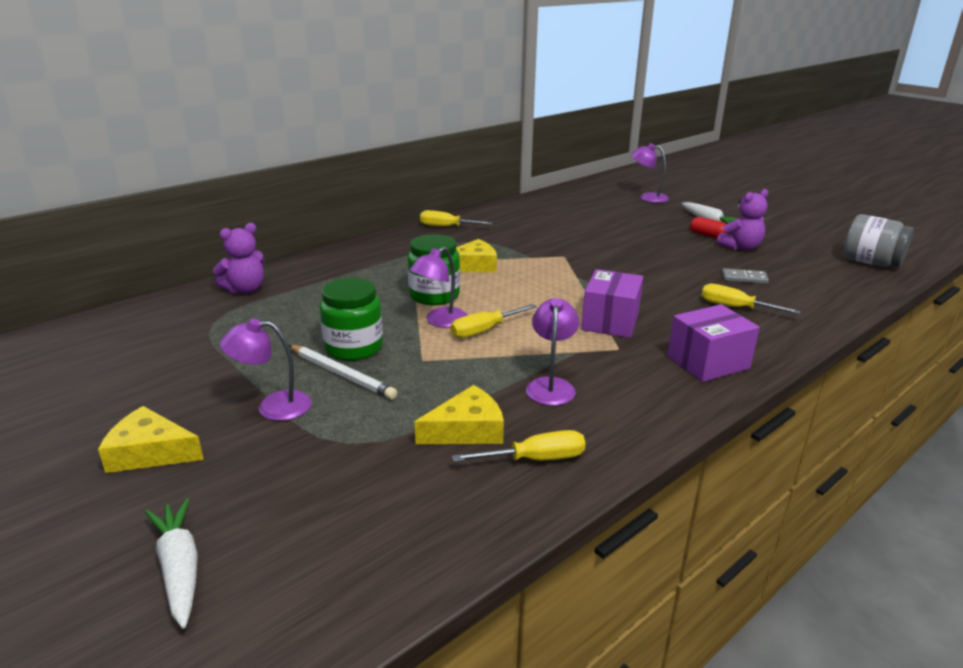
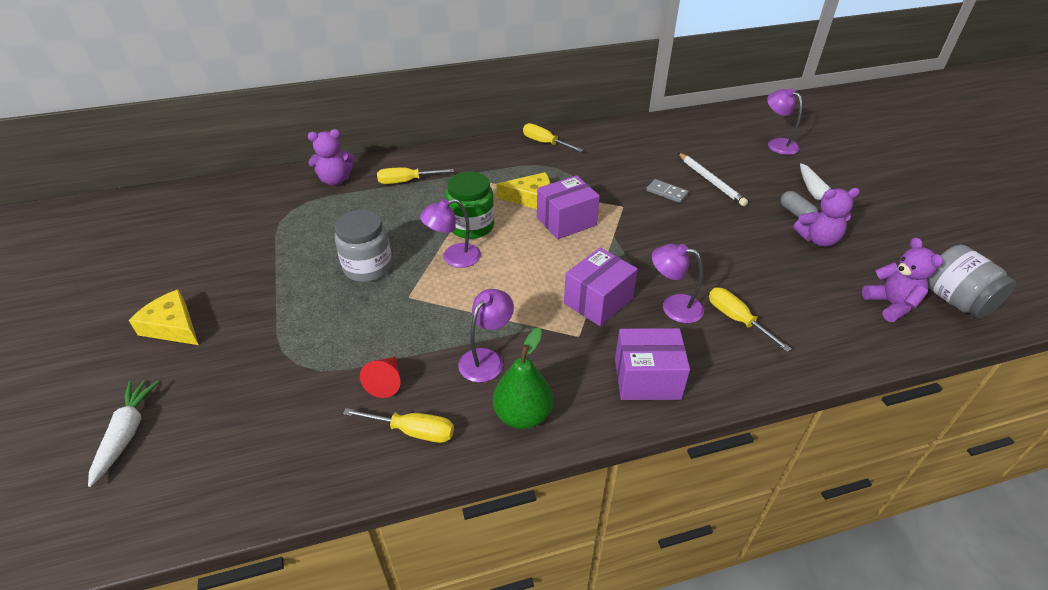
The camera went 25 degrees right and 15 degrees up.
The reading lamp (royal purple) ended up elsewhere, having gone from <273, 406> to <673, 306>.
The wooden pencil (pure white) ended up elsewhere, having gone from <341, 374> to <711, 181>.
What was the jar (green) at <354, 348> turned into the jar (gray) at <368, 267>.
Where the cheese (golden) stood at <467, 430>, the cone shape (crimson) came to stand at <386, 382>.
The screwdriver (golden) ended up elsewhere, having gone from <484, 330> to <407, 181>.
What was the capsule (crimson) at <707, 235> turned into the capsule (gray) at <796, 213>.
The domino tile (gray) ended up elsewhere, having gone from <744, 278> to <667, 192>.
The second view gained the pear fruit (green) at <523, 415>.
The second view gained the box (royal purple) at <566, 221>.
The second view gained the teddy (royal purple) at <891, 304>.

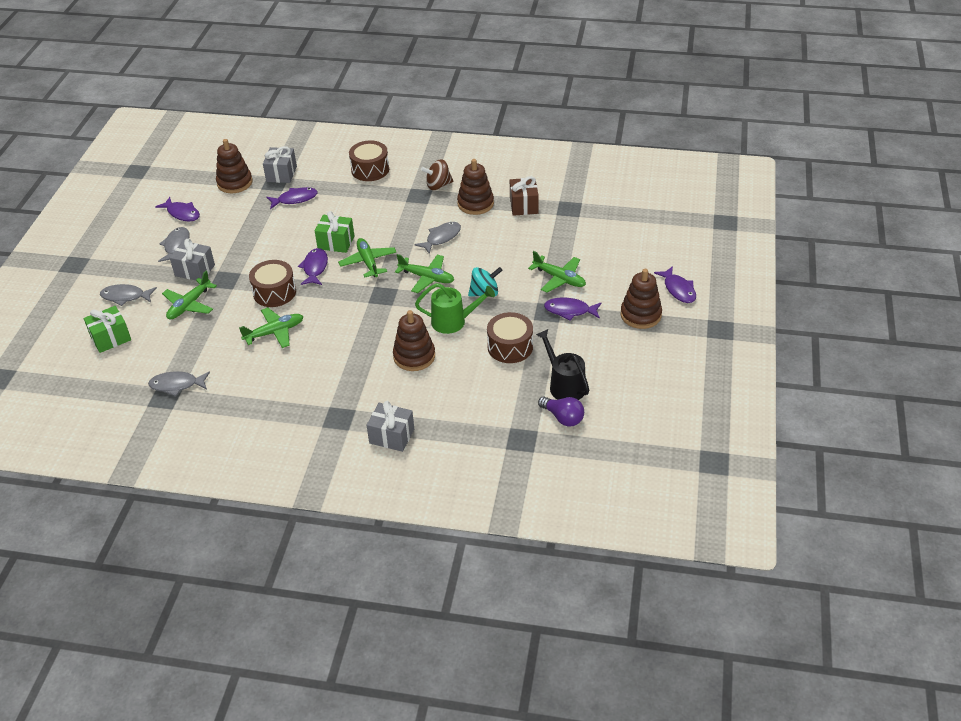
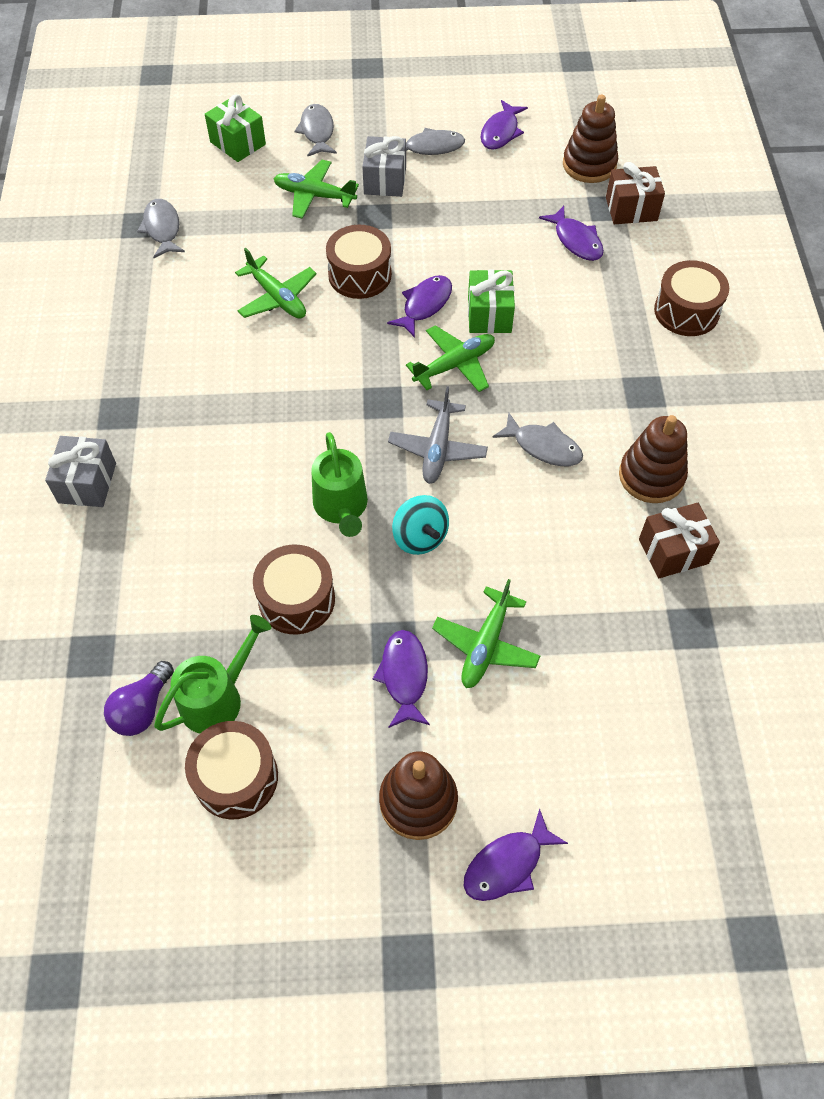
The camera went 75 degrees right and 15 degrees up.
What was the gift (gray) at <281, 174> turned into the gift (dark brown) at <631, 209>.
The fish figure (royal purple) at <315, 268> ended up facing another way, 45 degrees counterclockwise from before.
The second view lost the stacking toy (dark brown) at <414, 356>.
What was the toy plane (green) at <427, 278> turned into the toy plane (gray) at <437, 449>.
The second view lost the spinning top (dark brown) at <438, 185>.
What was the watering pot (ebony) at <564, 385> turned into the watering pot (green) at <218, 697>.
The second view gained the drum (dark brown) at <236, 777>.

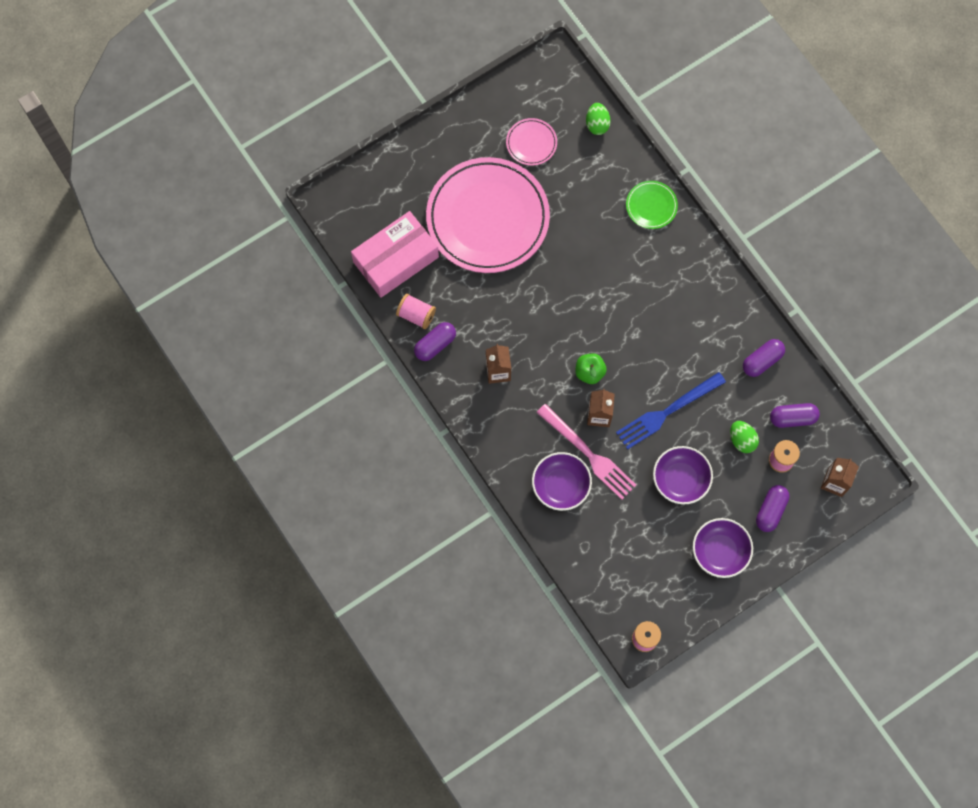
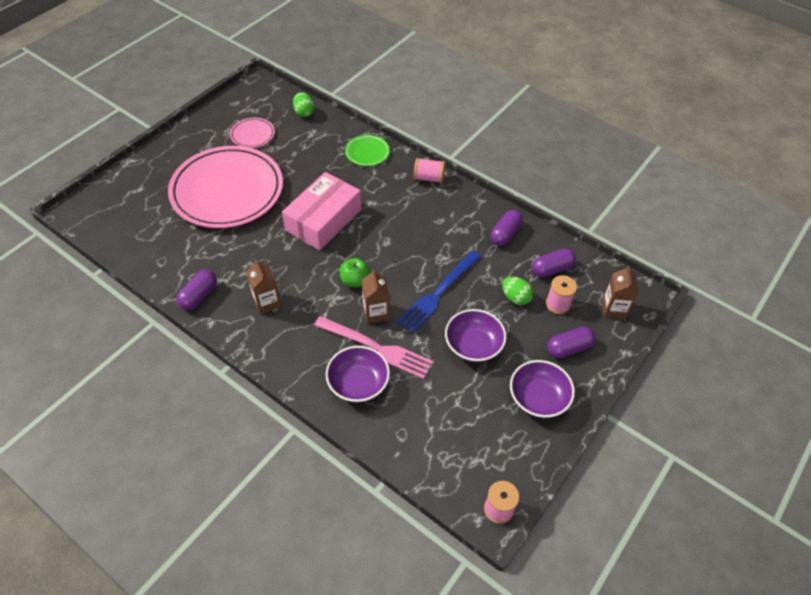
The camera went 20 degrees left and 20 degrees down.
The box (rosy) ended up elsewhere, having gone from <396, 259> to <323, 220>.
The bobbin (rosy) ended up elsewhere, having gone from <416, 315> to <428, 178>.
The capsule (royal purple) at <770, 510> ended up facing another way, 60 degrees clockwise from before.

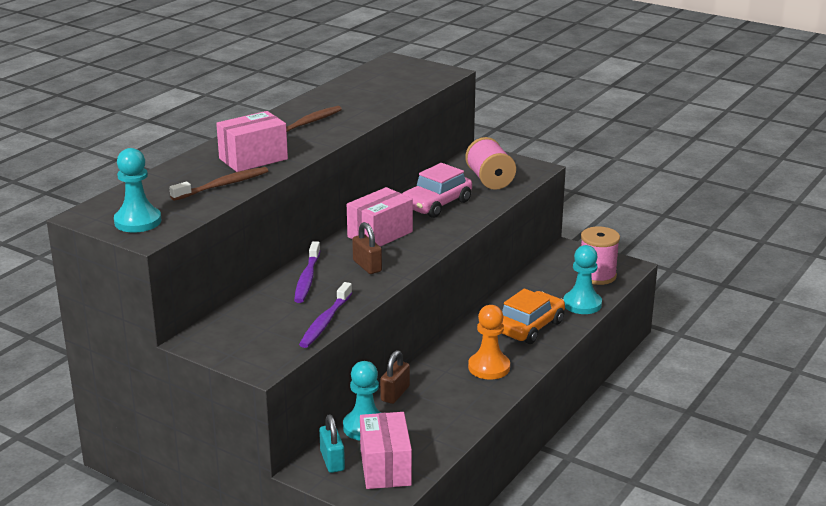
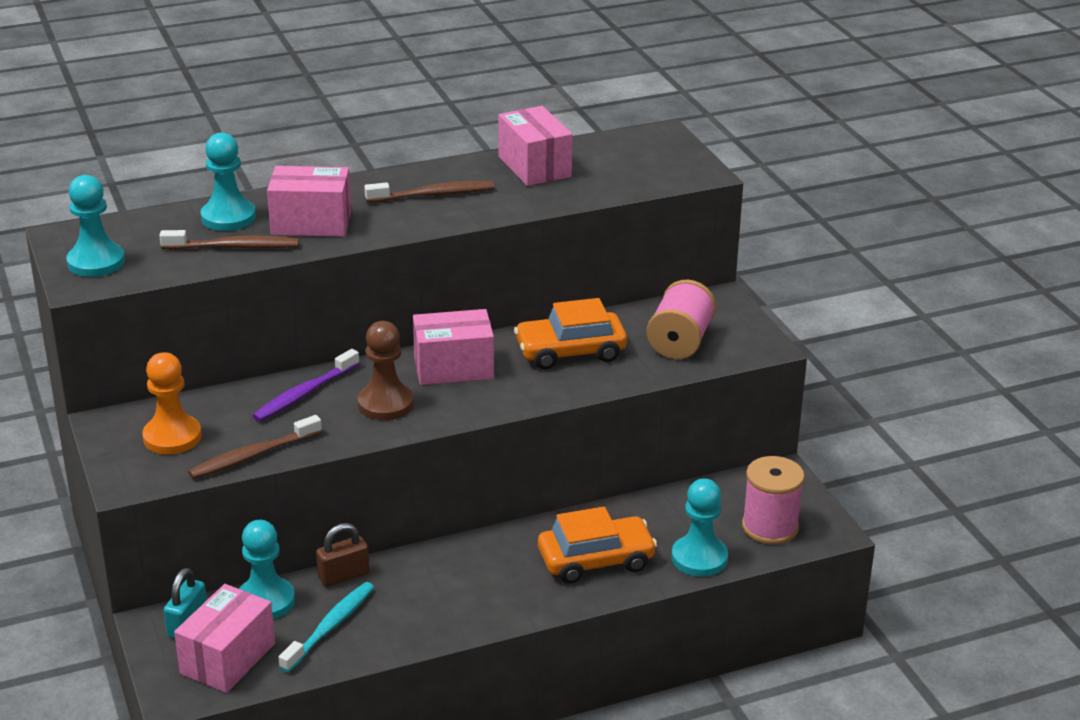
The camera went 35 degrees right and 5 degrees up.
What was the tooth brush (royal purple) at <325, 322> turned into the tooth brush (dark brown) at <253, 456>.
Where the padlock (dark brown) stood at <367, 266>, the chess pawn (dark brown) came to stand at <385, 404>.
What was the car (rosy) at <436, 204> turned into the car (bright orange) at <570, 352>.
The chess pawn (bright orange) ended up elsewhere, having gone from <489, 367> to <172, 437>.
The second view gained the chess pawn (aqua) at <228, 217>.
The second view gained the tooth brush (aqua) at <330, 627>.
The second view gained the box (rosy) at <534, 167>.

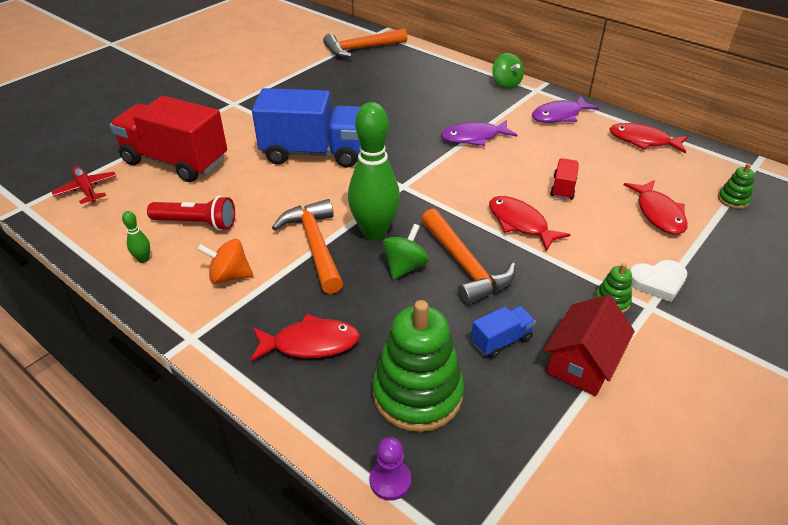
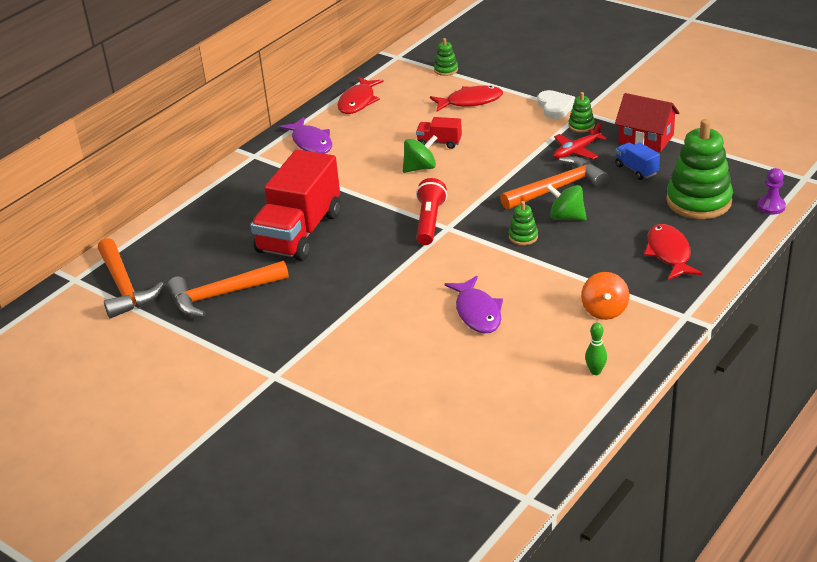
The camera went 90 degrees left and 5 degrees down.
The toy plane (crimson) ended up elsewhere, having gone from <87, 189> to <576, 151>.
The truck (crimson) ended up elsewhere, having gone from <175, 161> to <300, 232>.
The pocket torch (crimson) ended up elsewhere, having gone from <196, 223> to <429, 221>.
The second view lost the truck (blue) at <314, 153>.
The hammer (bright orange) ended up elsewhere, having gone from <315, 245> to <222, 295>.
Where the skittle (green) stood at <374, 232>, the stacking toy (green) came to stand at <523, 237>.
The fish figure (royal purple) ended up elsewhere, having gone from <474, 137> to <477, 312>.
The second view lost the fish figure (crimson) at <520, 223>.
The spinning top (green) ended up elsewhere, having gone from <506, 83> to <420, 168>.

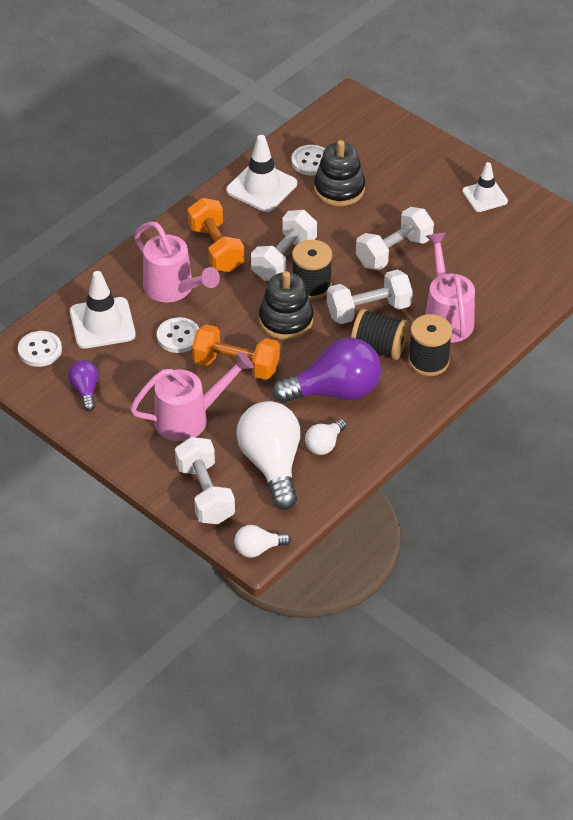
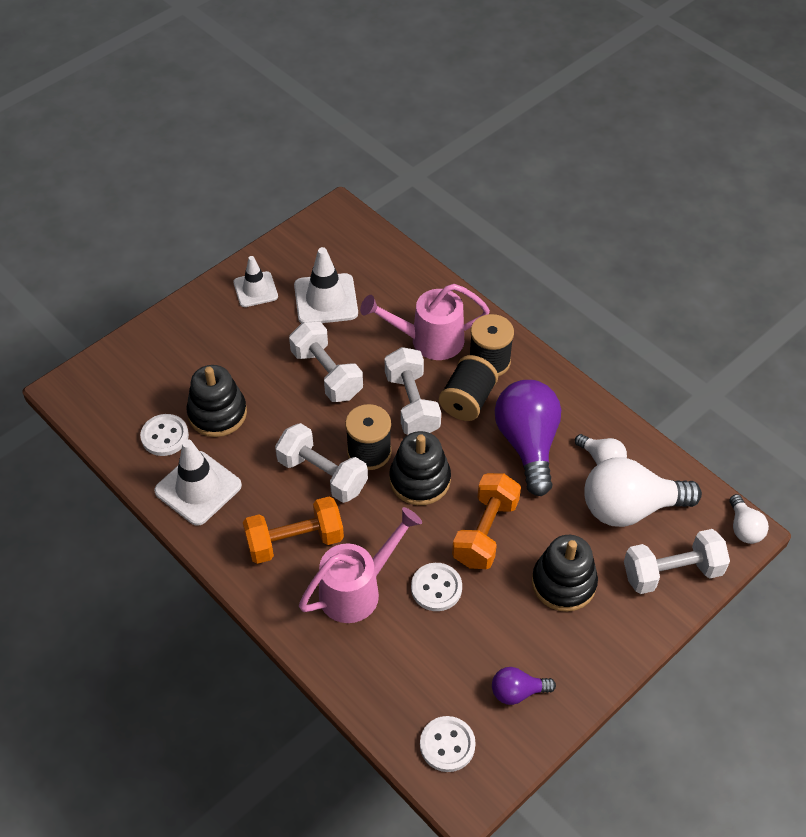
The camera went 85 degrees left and 5 degrees up.
The safety cone (pure white) ended up elsewhere, having gone from <102, 323> to <326, 299>.
Where the watering pot (rosy) stood at <189, 418>, the stacking toy (ebony) came to stand at <563, 583>.

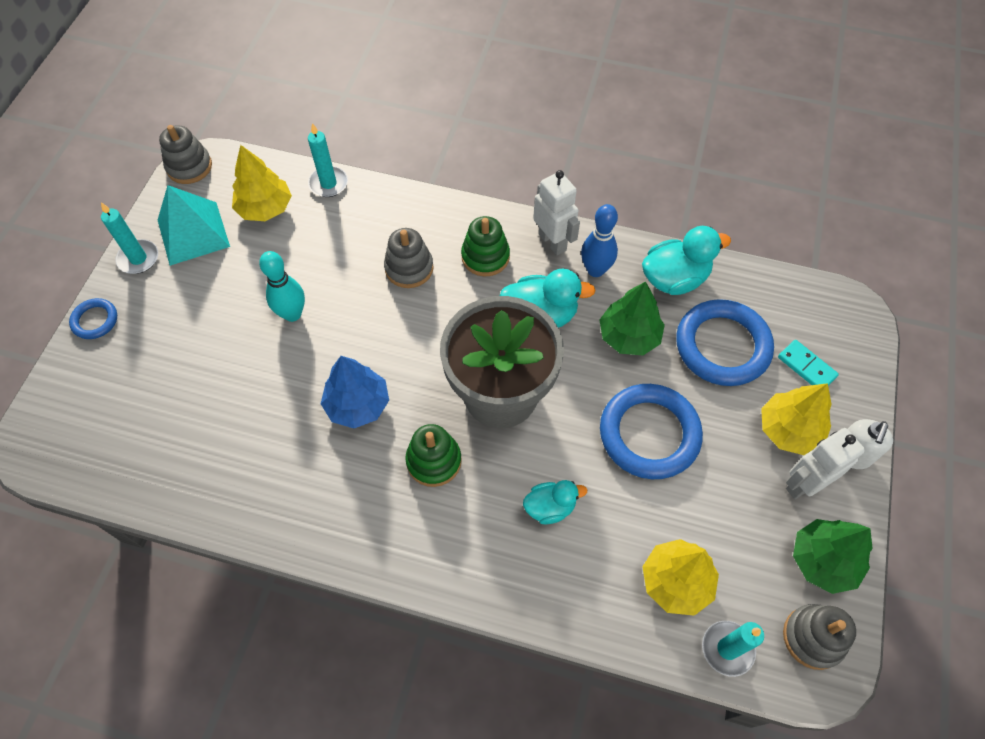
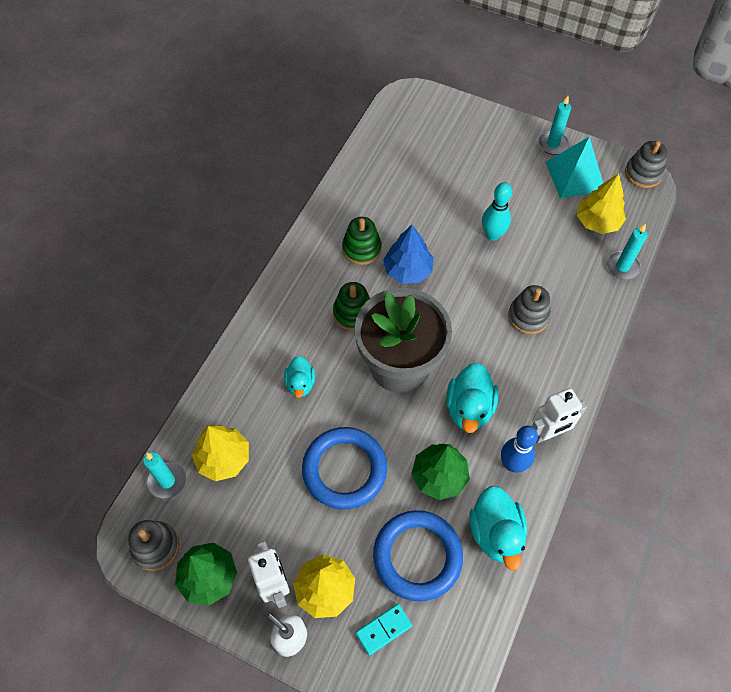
The camera went 100 degrees right and 0 degrees up.
The second view lost the ring (blue) at <95, 320>.
The stacking toy (green) ended up elsewhere, having gone from <485, 257> to <361, 249>.

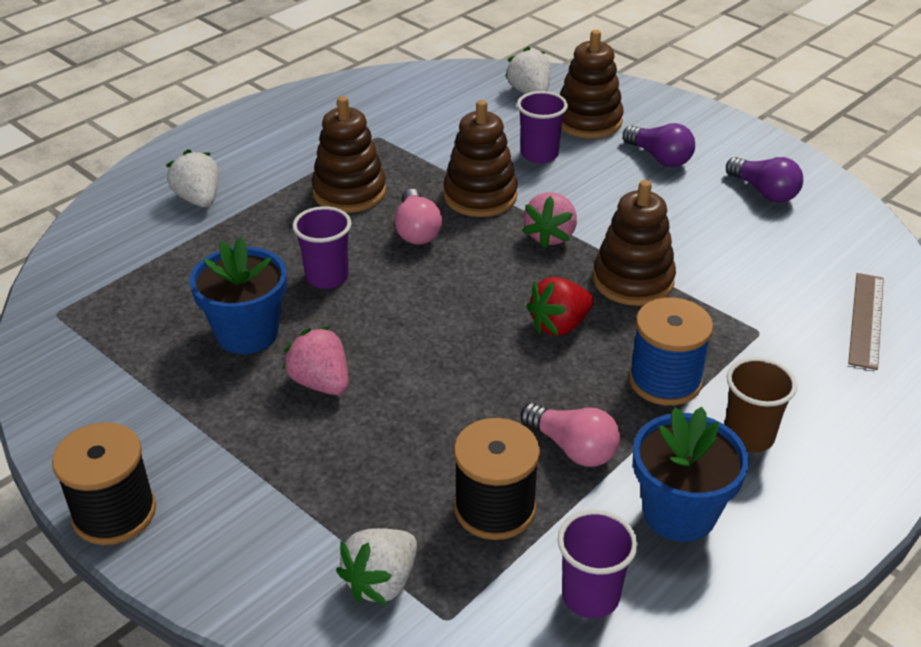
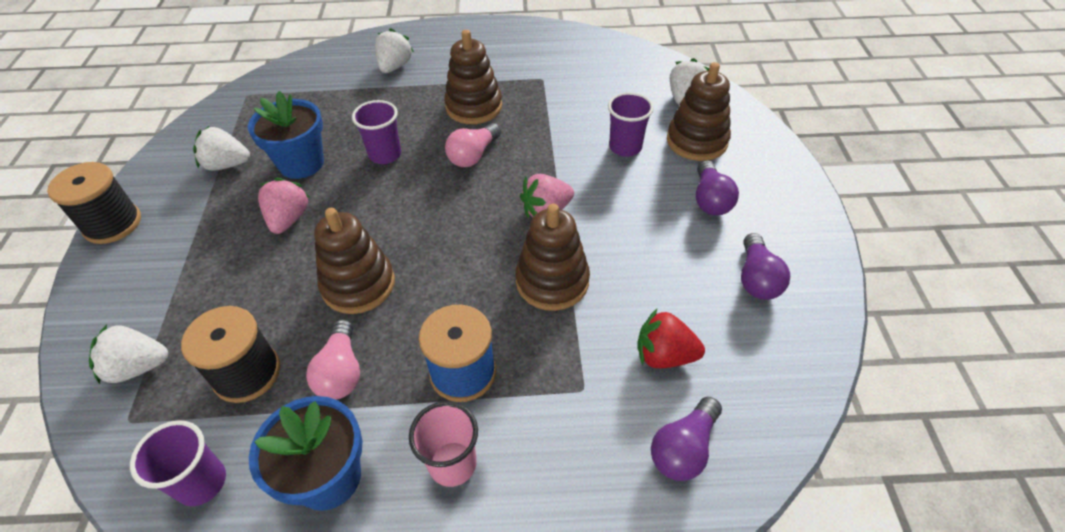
The camera went 45 degrees right and 10 degrees up.
The stacking toy (dark brown) ended up elsewhere, having gone from <480, 196> to <358, 285>.
The berry (crimson) ended up elsewhere, having gone from <559, 325> to <664, 355>.
What was the tumbler (dark brown) at <748, 436> turned into the tumbler (rosy) at <452, 464>.
Where the ruler (dark brown) stood at <866, 320>, the bulb (royal purple) came to stand at <683, 449>.
The second view gained the berry (pure white) at <227, 165>.

